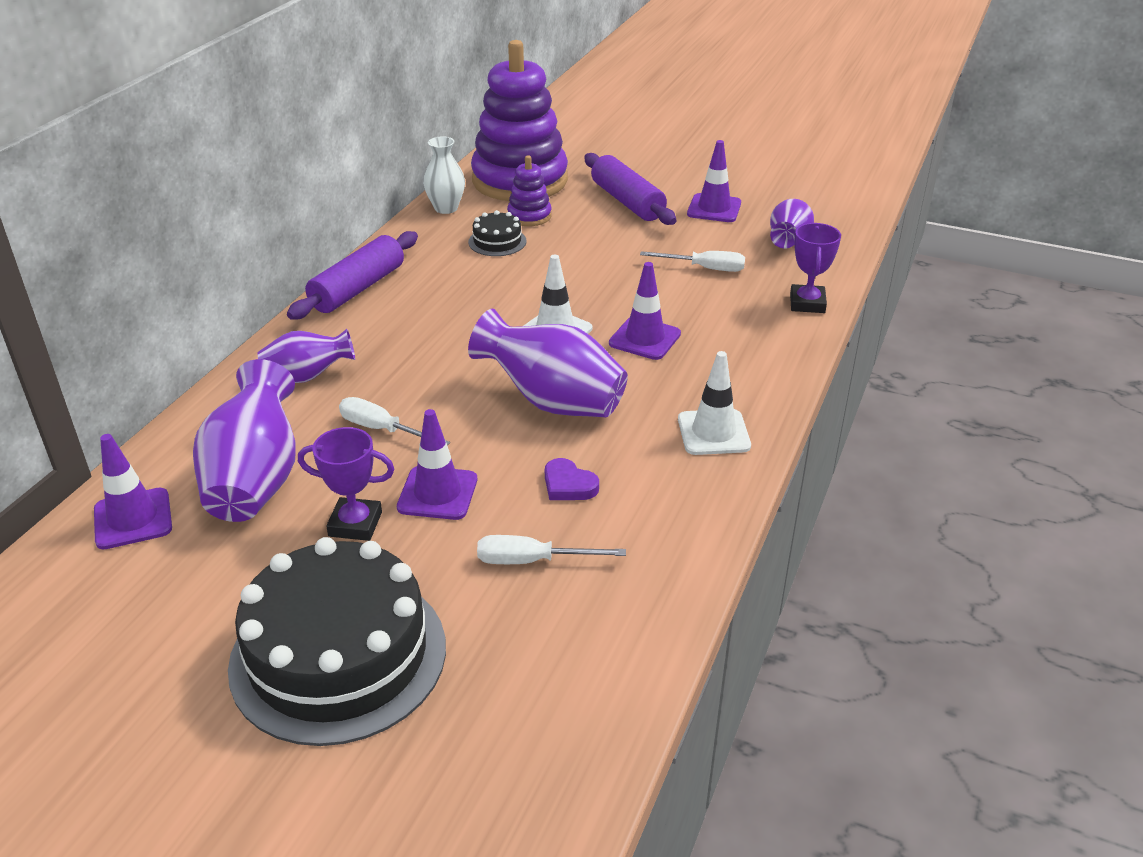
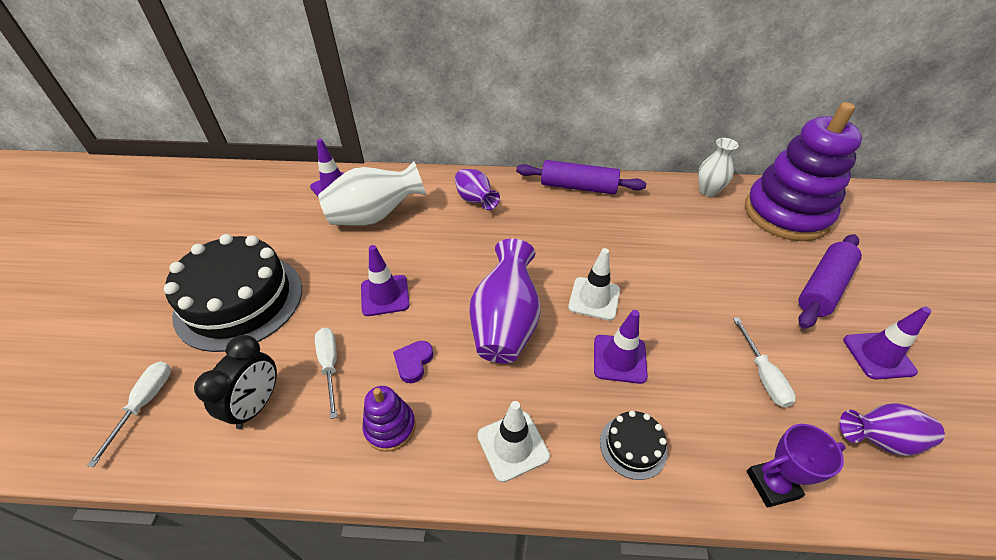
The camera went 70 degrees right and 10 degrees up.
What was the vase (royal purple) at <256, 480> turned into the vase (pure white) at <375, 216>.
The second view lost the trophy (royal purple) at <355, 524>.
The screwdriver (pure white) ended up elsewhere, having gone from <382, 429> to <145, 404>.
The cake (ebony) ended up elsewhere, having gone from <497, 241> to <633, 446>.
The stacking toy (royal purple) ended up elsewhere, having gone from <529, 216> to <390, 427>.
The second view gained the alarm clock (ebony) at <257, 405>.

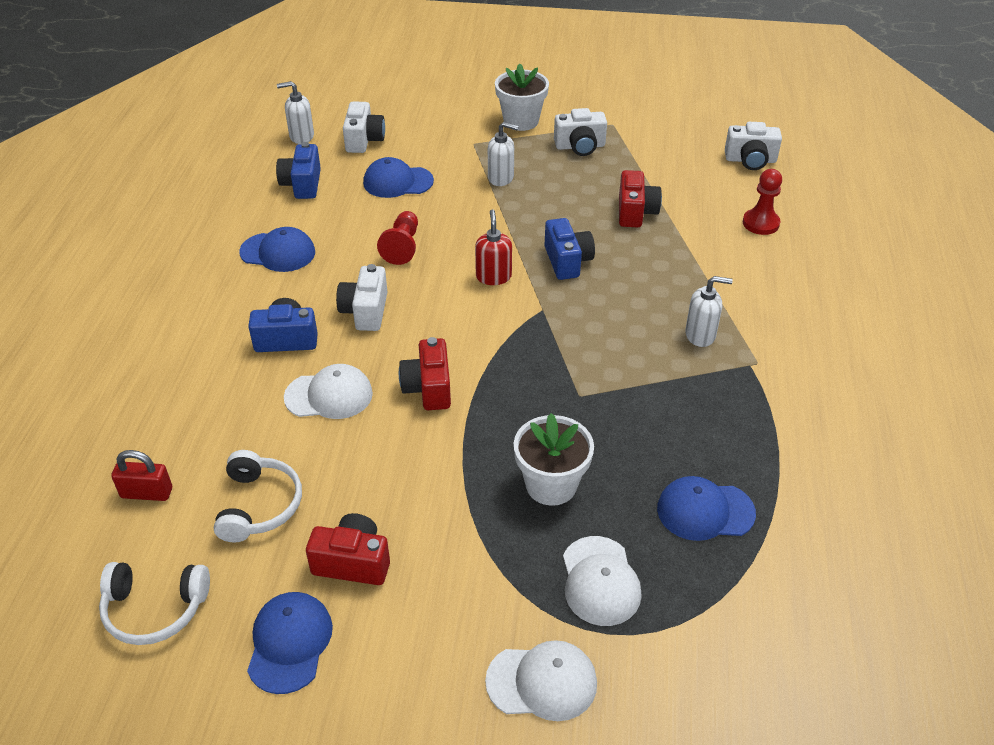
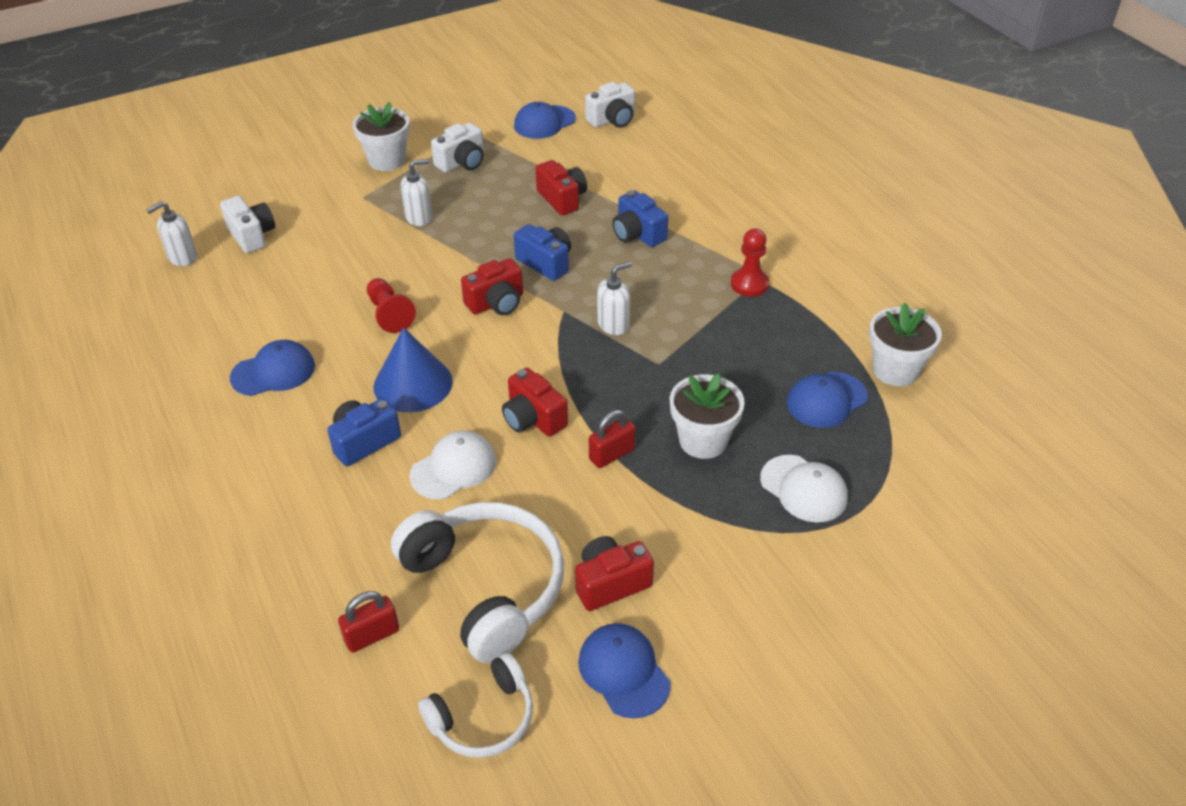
The camera went 35 degrees left and 0 degrees up.
The size of the headphones (pure white) at <259, 505> changed by a factor of 1.71.
The compact camera (blue) ended up elsewhere, having gone from <302, 184> to <638, 234>.
Where the compact camera (pure white) stood at <365, 311>, the cone shape (blue) came to stand at <413, 384>.
The peaked cap (blue) ended up elsewhere, having gone from <397, 182> to <544, 122>.
Where the pump bottle (crimson) stood at <493, 276>, the compact camera (crimson) came to stand at <496, 303>.
The second view lost the peaked cap (pure white) at <542, 682>.
The pump bottle (pure white) ended up elsewhere, having gone from <700, 335> to <613, 324>.
The chess pawn (crimson) ended up elsewhere, having gone from <760, 223> to <749, 284>.
The second view gained the padlock (crimson) at <611, 454>.
The second view gained the potted plant (pure white) at <895, 370>.

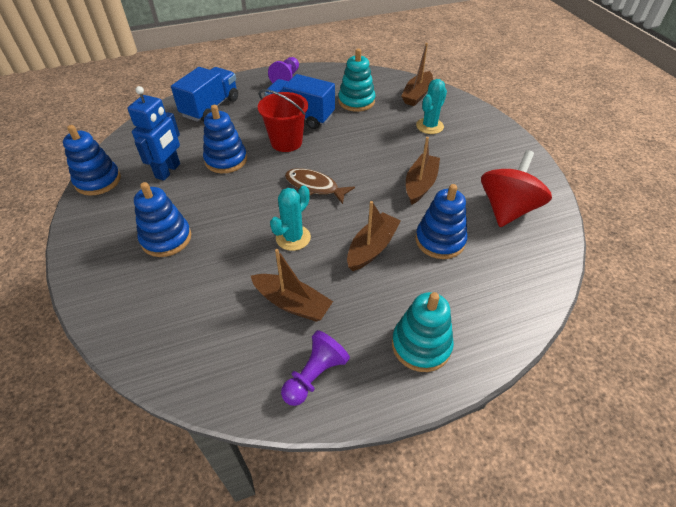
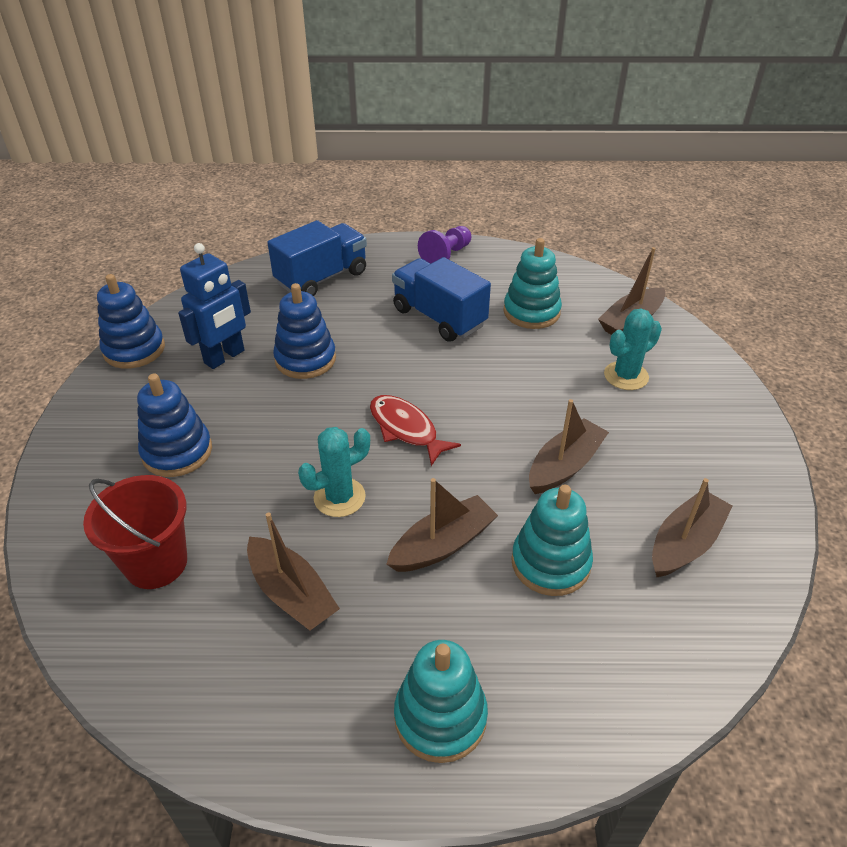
The camera went 20 degrees right and 5 degrees down.
The sand bucket (crimson) ended up elsewhere, having gone from <286, 142> to <156, 563>.
The second view lost the chess pawn (royal purple) at <315, 375>.
What was the fish figure (dark brown) at <314, 187> turned into the fish figure (crimson) at <406, 429>.
What was the stacking toy (blue) at <440, 240> turned into the stacking toy (aqua) at <550, 563>.
Where the spinning top (crimson) stood at <507, 209>, the sailboat (dark brown) came to stand at <685, 543>.

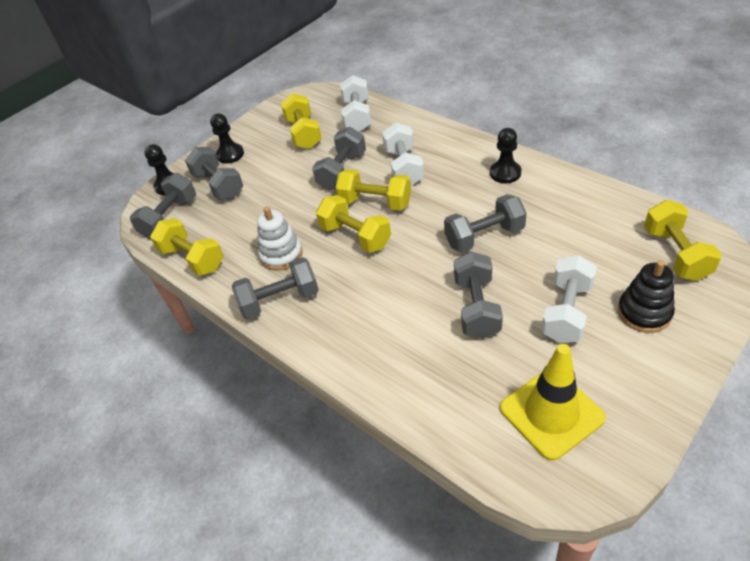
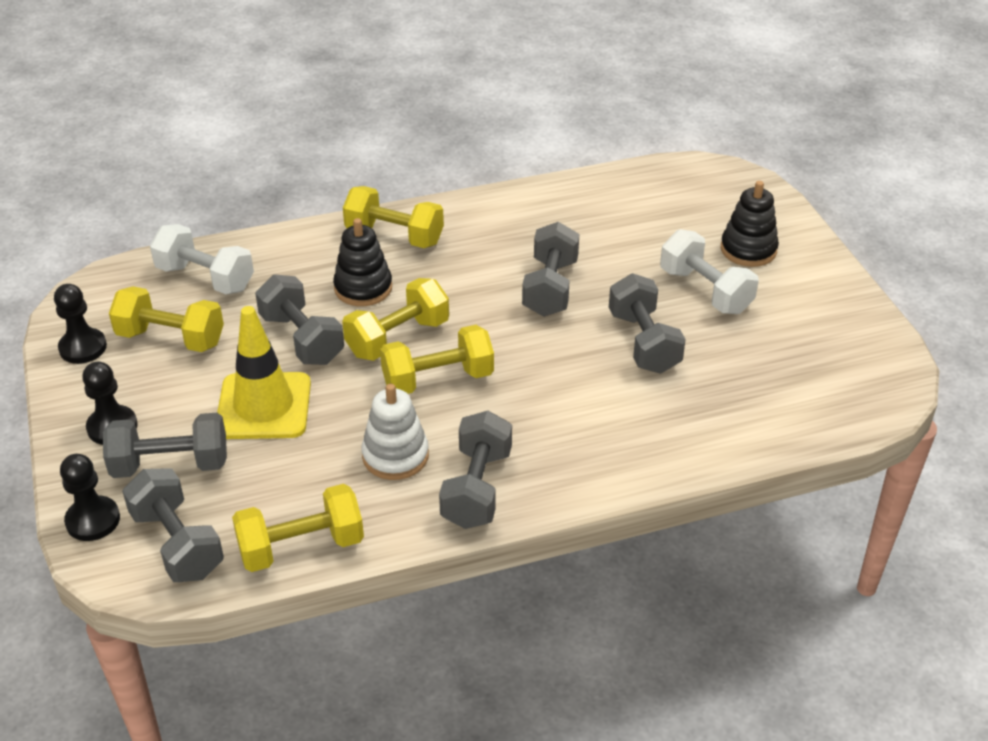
The camera went 65 degrees left and 5 degrees down.
Where the dumbbell (pure white) stood at <404, 167>, the stacking toy (ebony) came to stand at <363, 288>.
The dumbbell (gray) at <477, 307> ended up facing another way, 45 degrees clockwise from before.
The chess pawn (ebony) ended up elsewhere, having gone from <505, 173> to <83, 348>.
The safety cone (golden) ended up elsewhere, having gone from <551, 413> to <264, 406>.
The dumbbell (golden) ended up elsewhere, having gone from <675, 254> to <394, 236>.

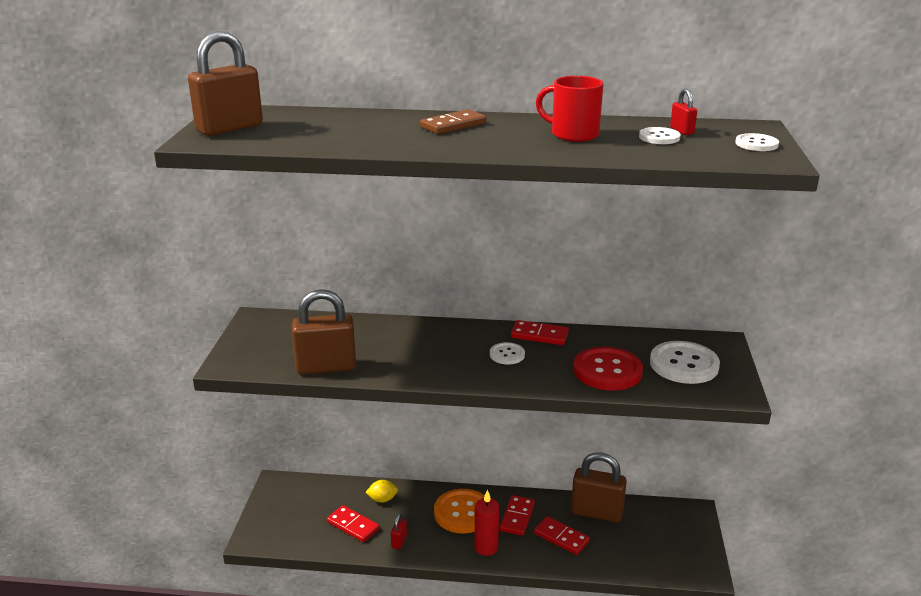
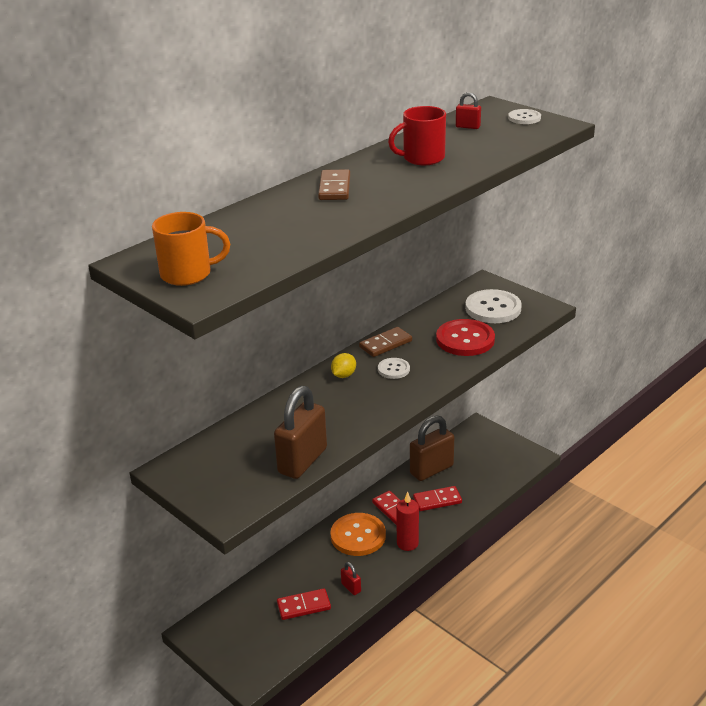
The camera went 50 degrees left and 5 degrees up.
Where the padlock (dark brown) stood at <229, 128>, the coffee mug (bright orange) came to stand at <188, 274>.
The lemon (golden) ended up elsewhere, having gone from <382, 499> to <344, 375>.
What was the domino tile (crimson) at <539, 335> turned into the domino tile (dark brown) at <385, 344>.
The second view lost the sewing button (pure white) at <659, 137>.

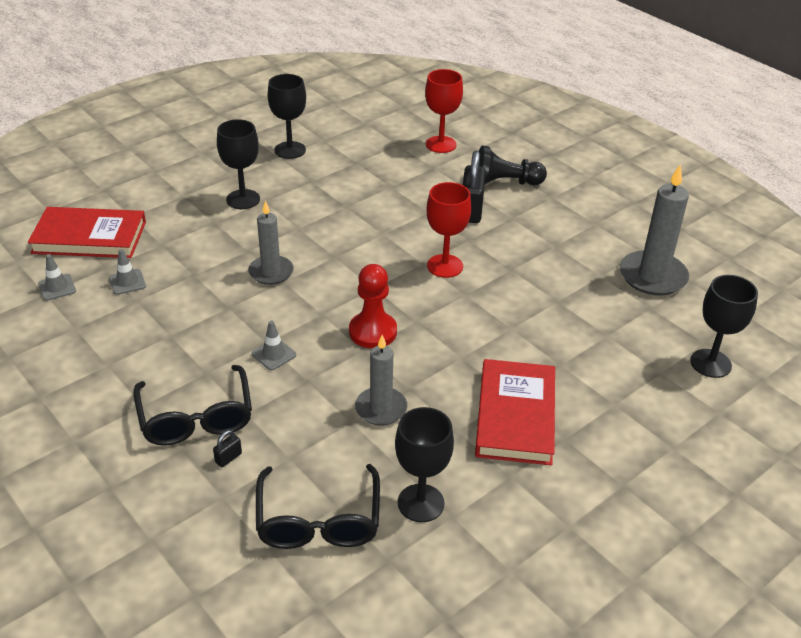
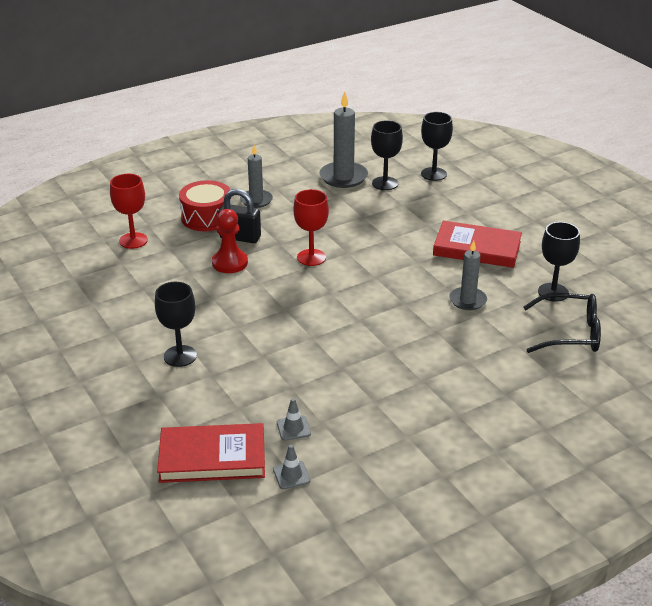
The camera went 80 degrees left and 5 degrees down.
The hardback (crimson) at <89, 237> ended up facing another way, 75 degrees clockwise from before.
The second view lost the glasses (ebony) at <196, 418>.
The second view lost the padlock (ebony) at <228, 458>.
The pillar candle (gray) ended up elsewhere, having gone from <271, 272> to <256, 200>.
The second view lost the safety cone (gray) at <274, 354>.
The chalice (ebony) ended up elsewhere, having gone from <290, 150> to <385, 183>.
The chess pawn (crimson) ended up elsewhere, having gone from <373, 332> to <230, 263>.
Where the chess pawn (ebony) stood at <505, 183>, the drum (crimson) came to stand at <207, 217>.

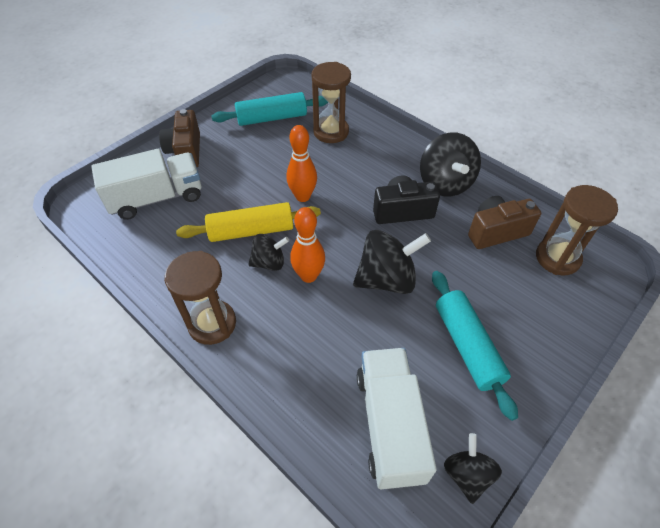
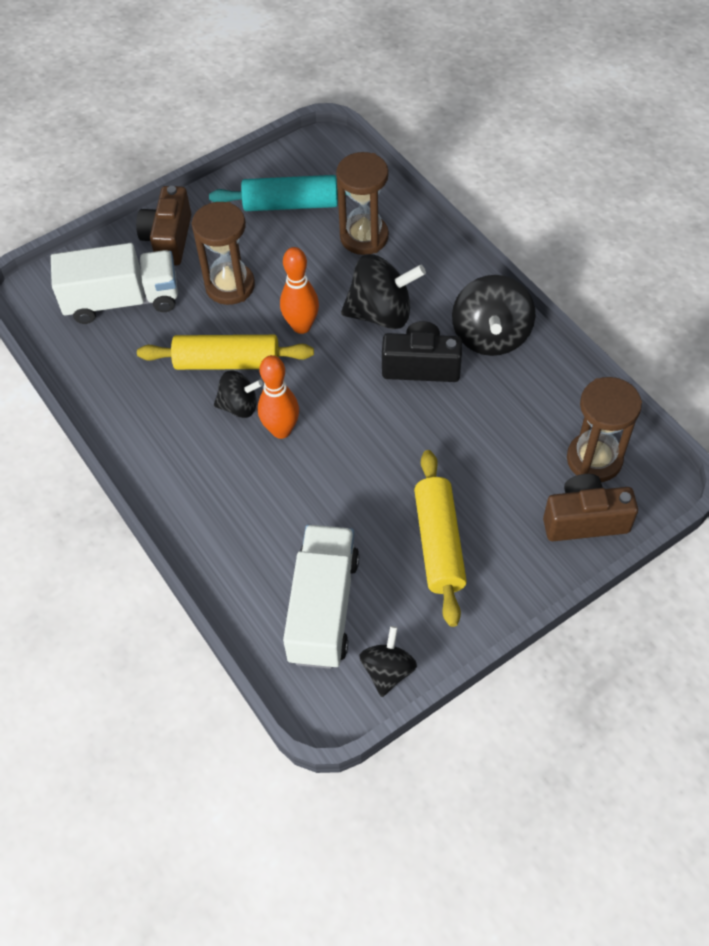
The camera went 15 degrees right and 5 degrees up.
The sand timer (dark brown) ended up elsewhere, having gone from <212, 323> to <230, 286>.
The spinning top (ebony) ended up elsewhere, having gone from <387, 279> to <381, 313>.
What was the pastry roller (aqua) at <467, 346> turned into the pastry roller (golden) at <439, 543>.
The compact camera (dark brown) ended up elsewhere, having gone from <496, 232> to <584, 520>.

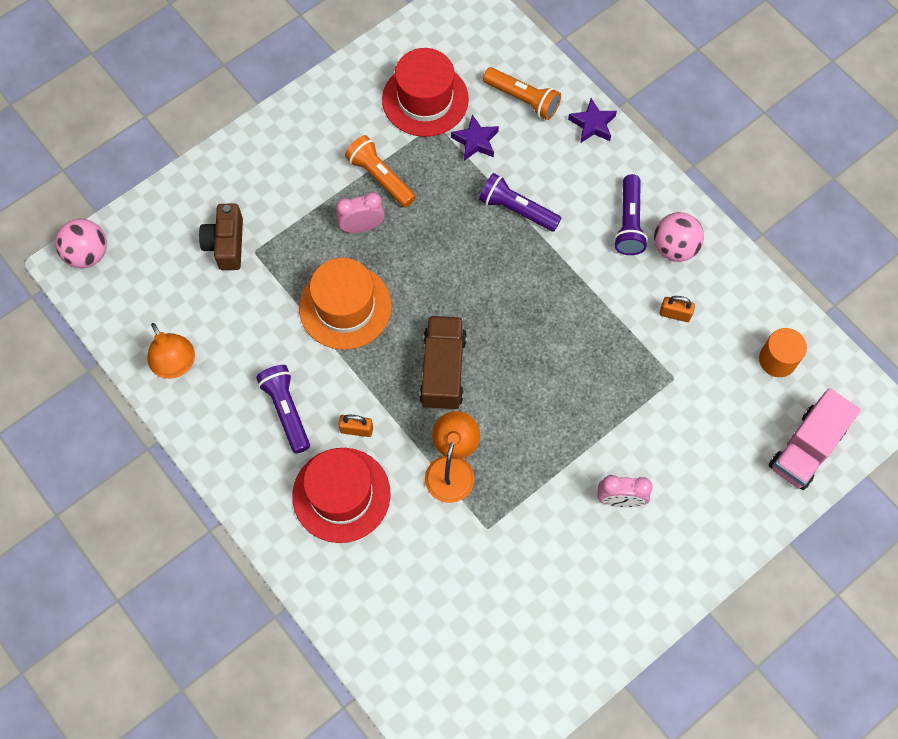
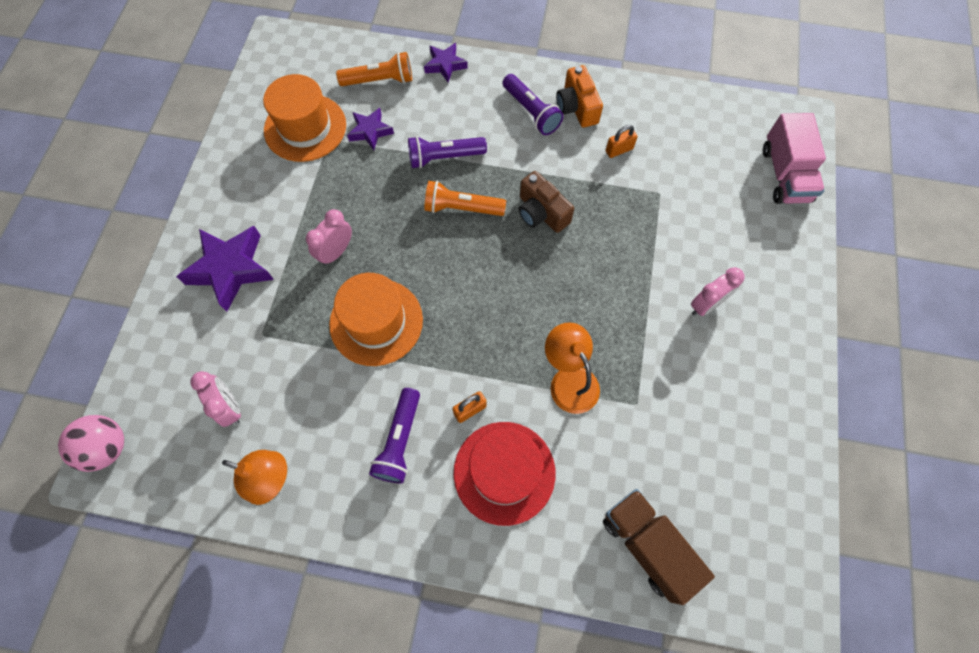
The camera went 40 degrees left and 0 degrees up.
The compact camera (dark brown) ended up elsewhere, having gone from <226, 244> to <541, 212>.
The pocket torch (royal purple) at <286, 411> ended up facing another way, 105 degrees counterclockwise from before.
The pocket torch (bright orange) ended up elsewhere, having gone from <380, 177> to <462, 208>.
What was the top hat (crimson) at <425, 99> turned into the top hat (bright orange) at <305, 128>.
The truck (dark brown) ended up elsewhere, having gone from <443, 370> to <647, 545>.
Where the ball (rosy) stood at <674, 248>, the compact camera (bright orange) came to stand at <577, 107>.
The second view lost the solid cylinder (bright orange) at <777, 360>.
The second view gained the five-pointed star (royal purple) at <231, 269>.
The second view gained the alarm clock (rosy) at <230, 407>.

